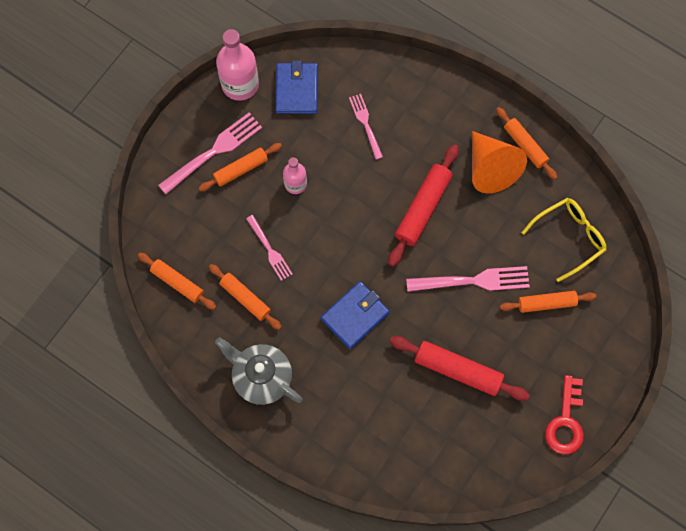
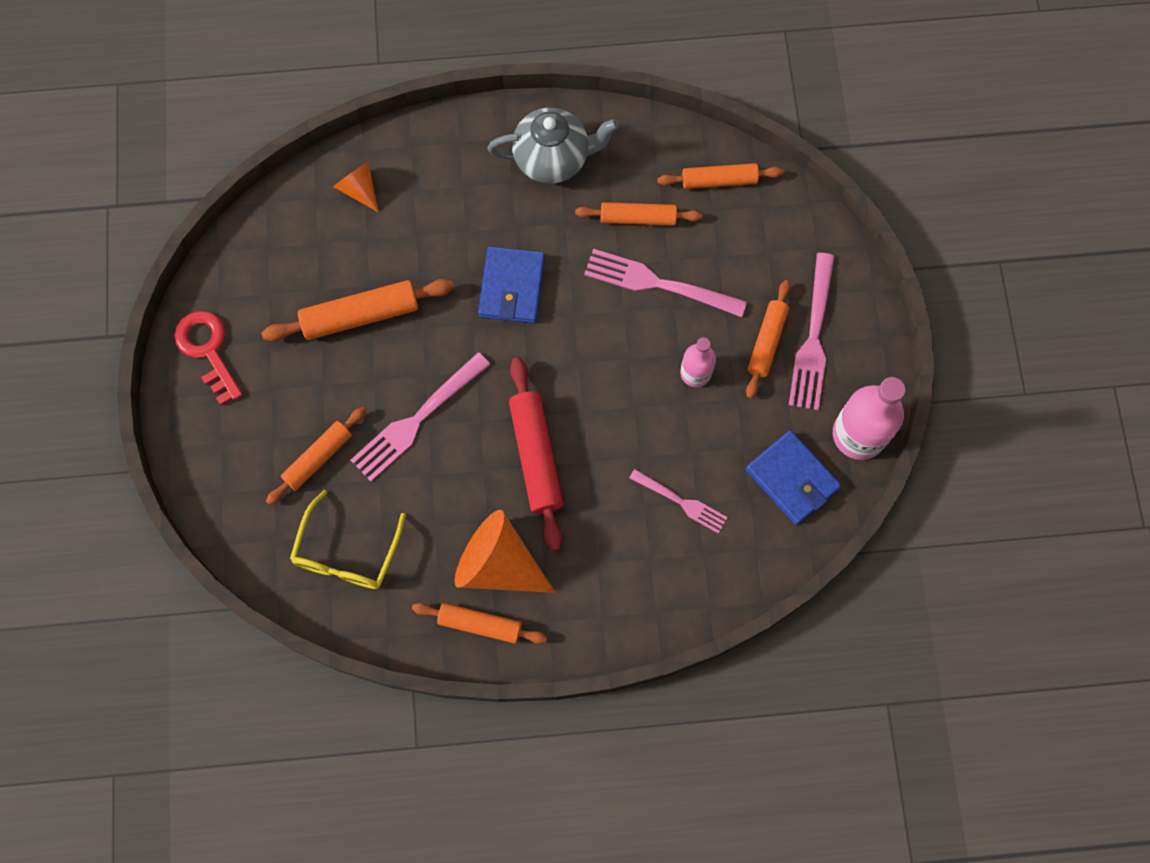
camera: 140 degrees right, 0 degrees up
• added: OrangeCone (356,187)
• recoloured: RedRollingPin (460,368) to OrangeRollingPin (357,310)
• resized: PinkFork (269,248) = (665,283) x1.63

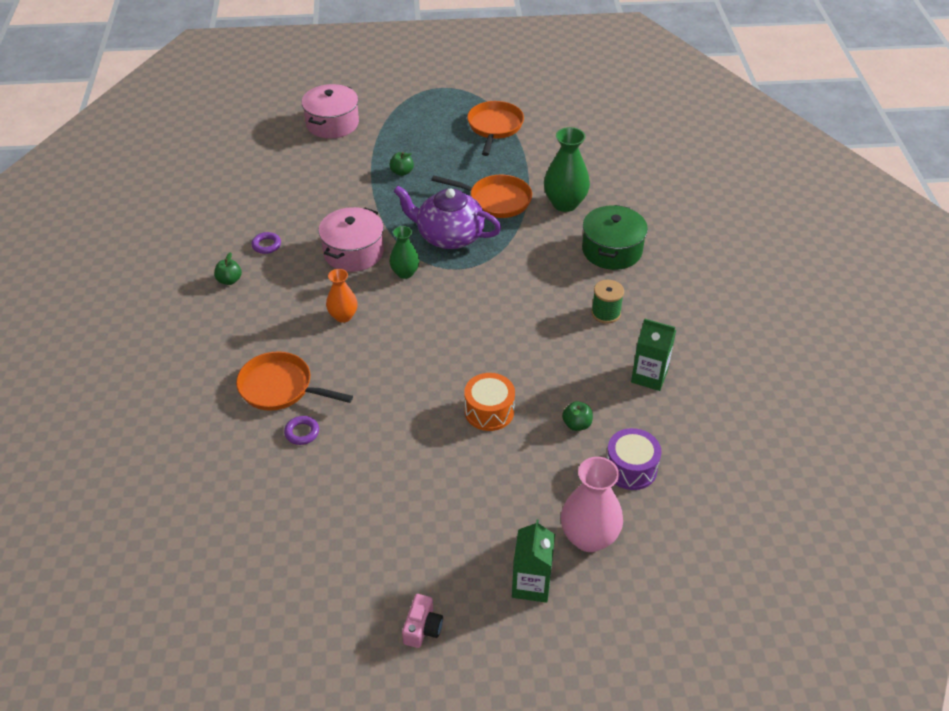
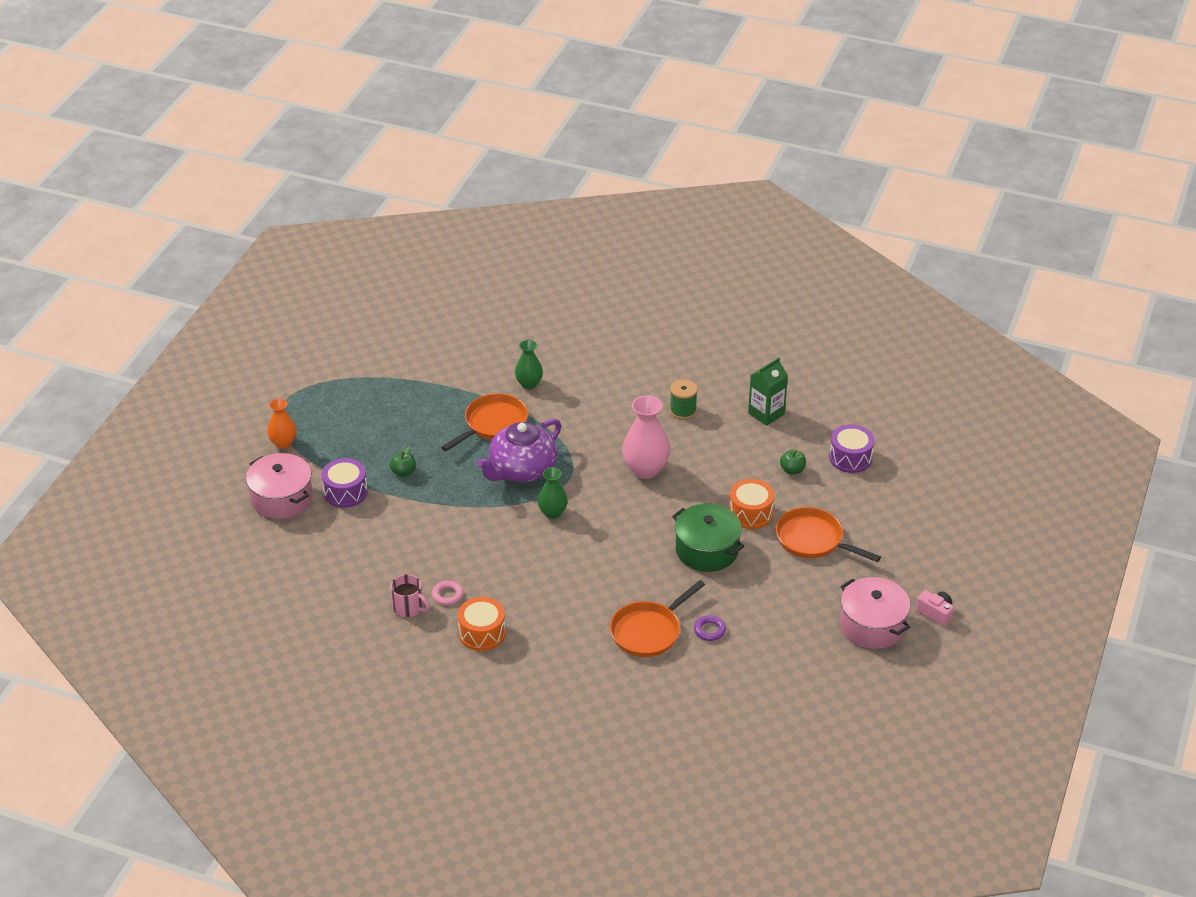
camera: 65 degrees left, 5 degrees down
• removed: GreenCarton (533,561)
• added: PurpleDrum (344,483)
• added: PinkMug (409,595)
• moved: PinkPot (351,239) to (875,613)
• moved: OrangeVase (342,296) to (282,423)
• moved: OrangePan (495,128) to (828,534)
• moved: PinkVase (592,504) to (646,437)
• moved: GreenPot (615,237) to (708,538)
• replaced: GreenApple (228,268) to OrangeDrum (482,624)
• recoloured: PurpleRing (266,243) to PinkRing (447,593)
• resized: GreenVase (567,169) = (529,364) x0.61

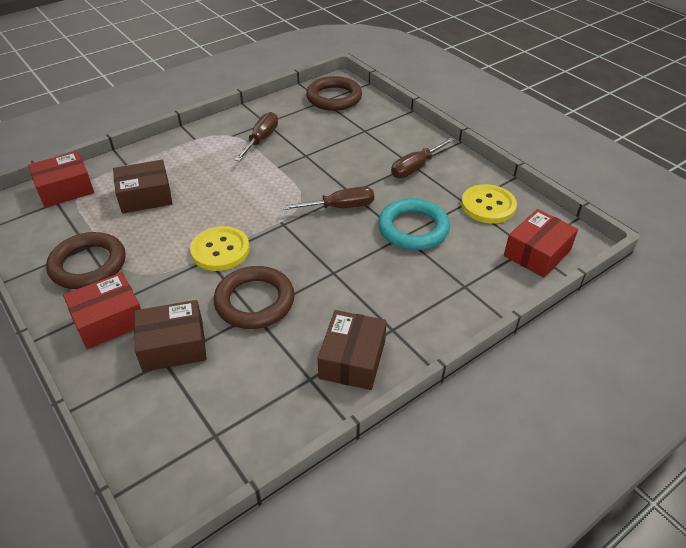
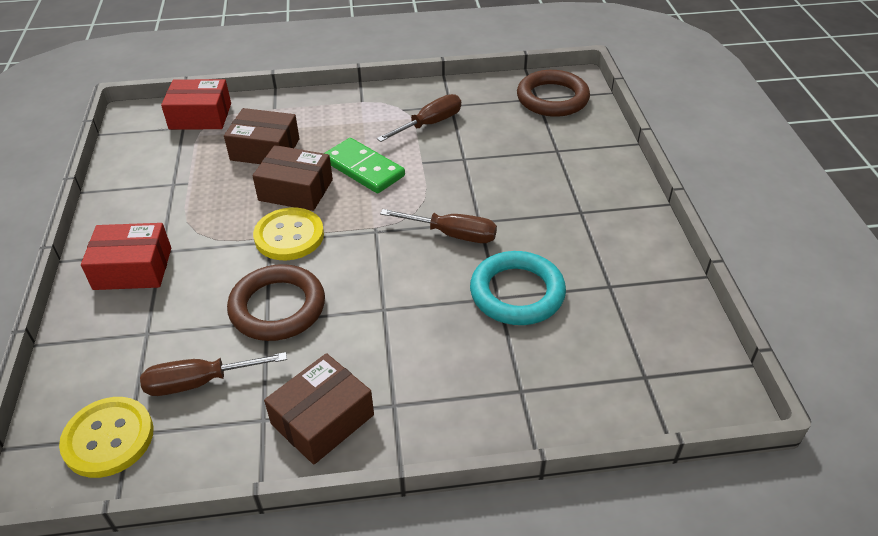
camera: 30 degrees right, 0 degrees up
• removed: BrownRing (86,260)
• removed: RedBox (541,243)
• added: GreenDomino (364,165)
• moved: BrownBox (170,336) to (293,178)
• moved: BrownScrewdriver (423,157) to (213,374)
• moved: YellowButton (489,203) to (106,437)

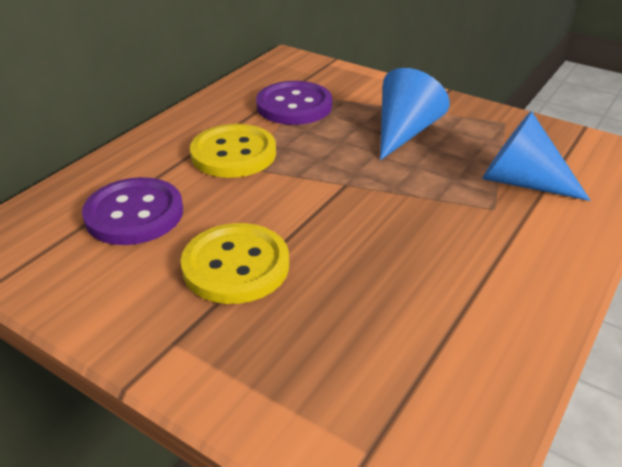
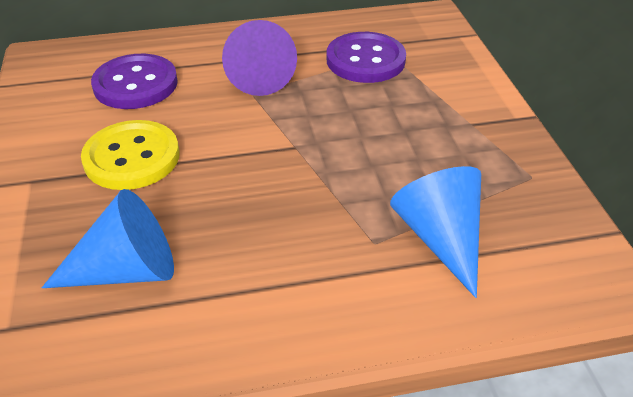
camera: 45 degrees right, 5 degrees up
• moved: BlueCone (415,114) to (108,238)
• replaced: YellowButton (233,151) to PurpleCone (259,58)

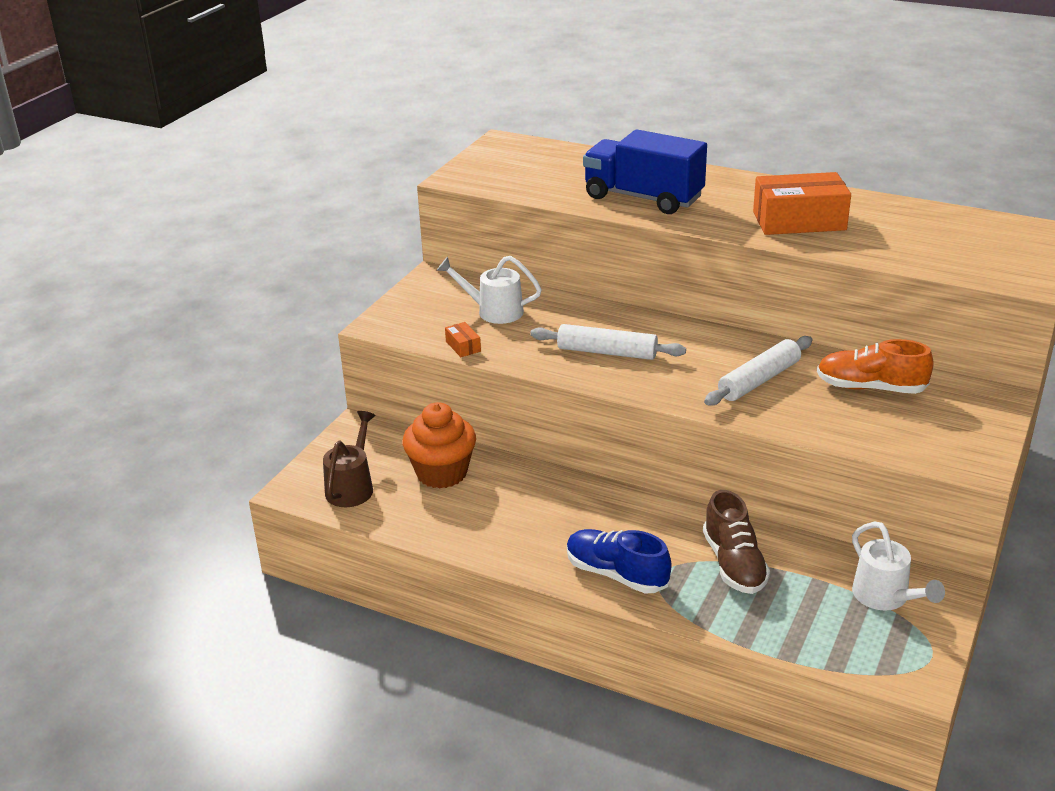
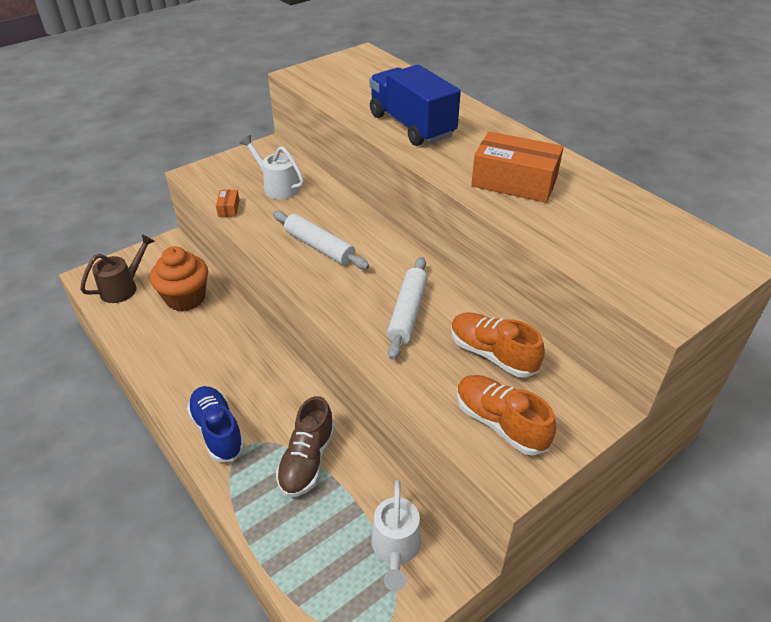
camera: 25 degrees right, 10 degrees up
• added: OrangeShoe (506,415)
• turned: WhiteRollingPin (758,371) = (407,308) 60 degrees counterclockwise

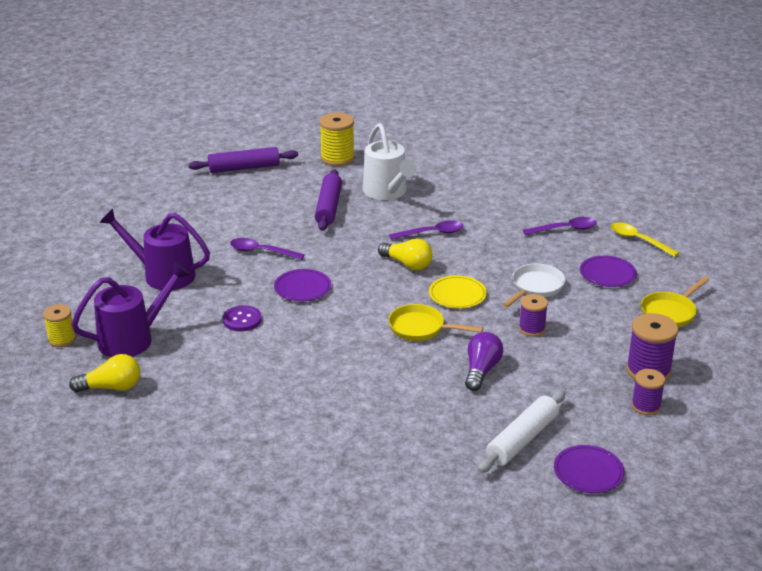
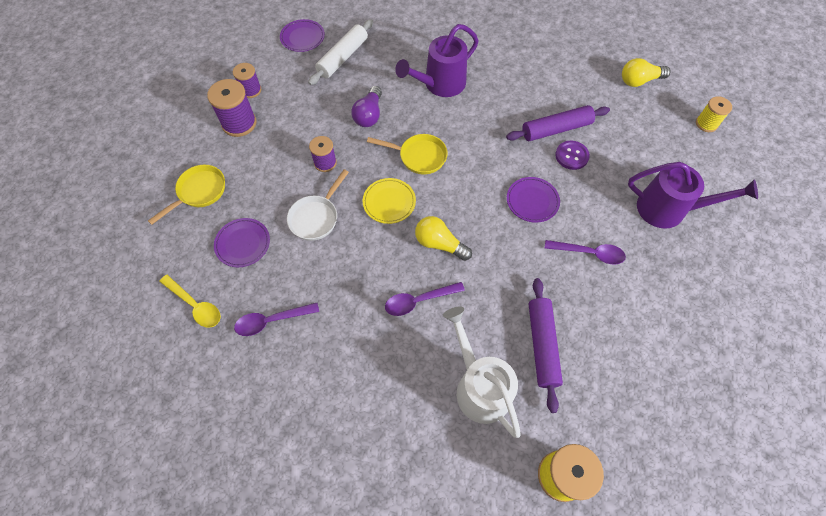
camera: 175 degrees right, 30 degrees up
• moved: PurpleWateringCan (131,309) to (437,60)
• moved: PurpleRollingPin (243,160) to (558,123)

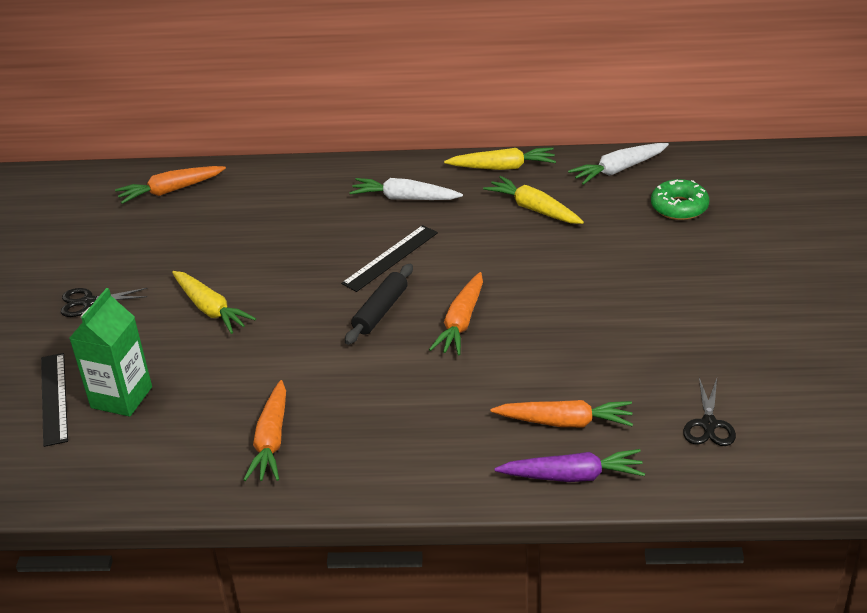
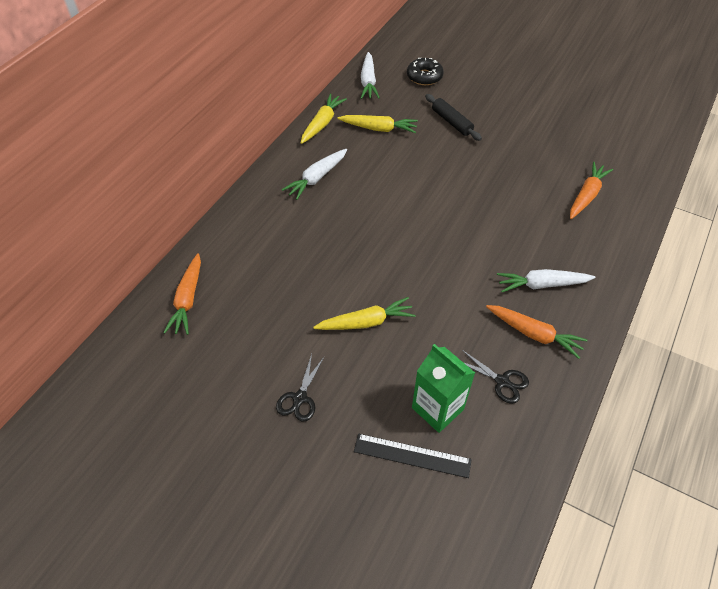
camera: 65 degrees left, 15 degrees up
• removed: BlackRuler (389,258)
• removed: OrangeCarrot (456,313)
• removed: PurpleCarrot (570,465)
• added: WhiteCarrot (546,280)
• moved: BlackRollingPin (379,304) to (453,117)
• moved: BlackScissors (709,412) to (495,377)
• recoloured: GreenDonut (680,199) to BlackDonut (425,71)
• turned: YellowCarrot (533,200) = (377,124) 150 degrees counterclockwise

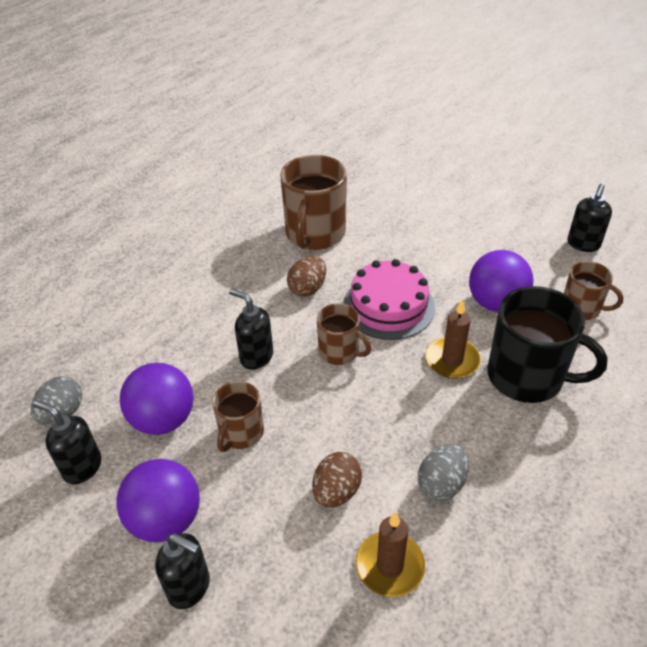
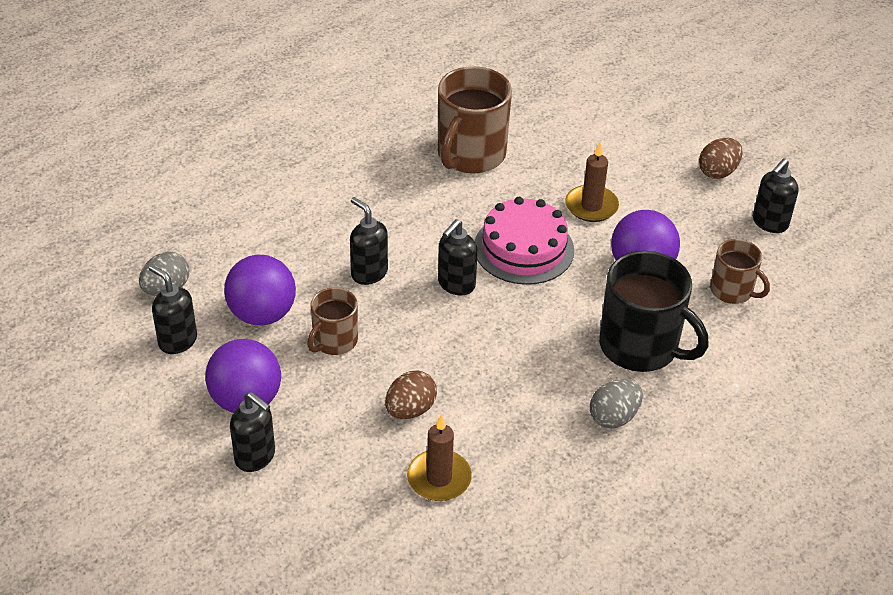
camera: 10 degrees right, 0 degrees up
• moved: BrownEgg (306,276) to (721,158)
• moved: GreyEgg (443,472) to (616,404)
• moved: BrownCandle (453,339) to (592,182)
• replaced: BrownMug (344,334) to BlackSoapDispenser (458,257)

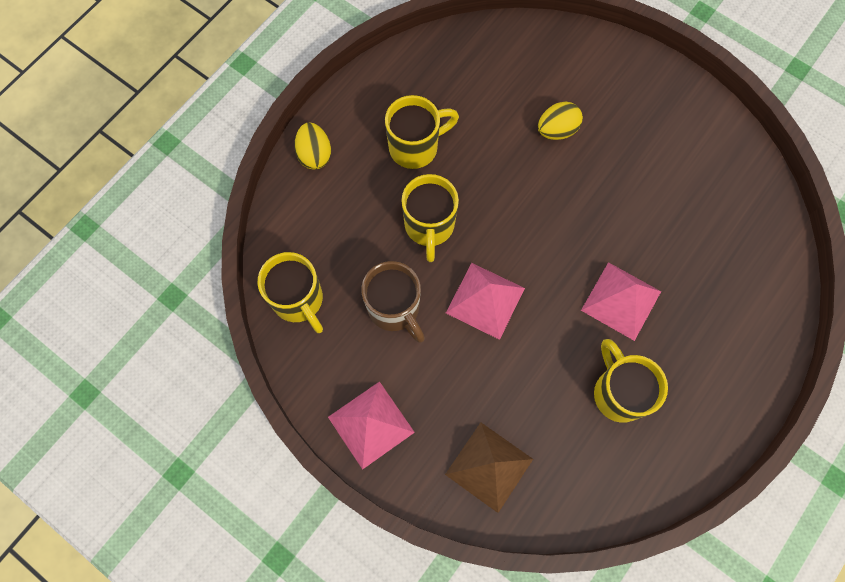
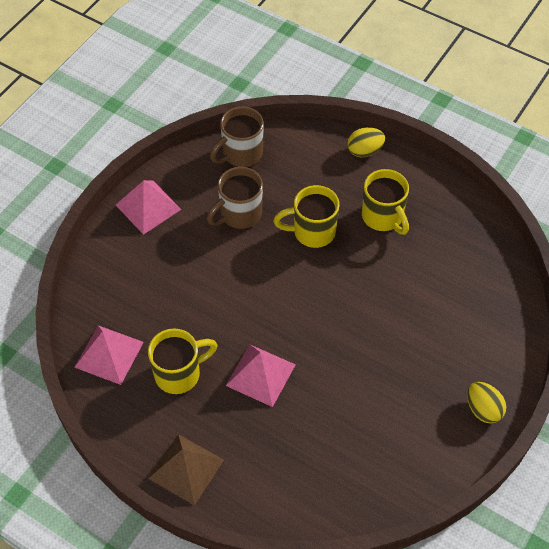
camera: 85 degrees right, 15 degrees down
• moved: BrownPyramid (489,467) to (186,470)
• moved: PinkPyramid (485,301) to (109,355)
• moved: YellowEgg (560,121) to (486,402)
• recoloured: YellowMug (290,292) to BrownMug (237,137)

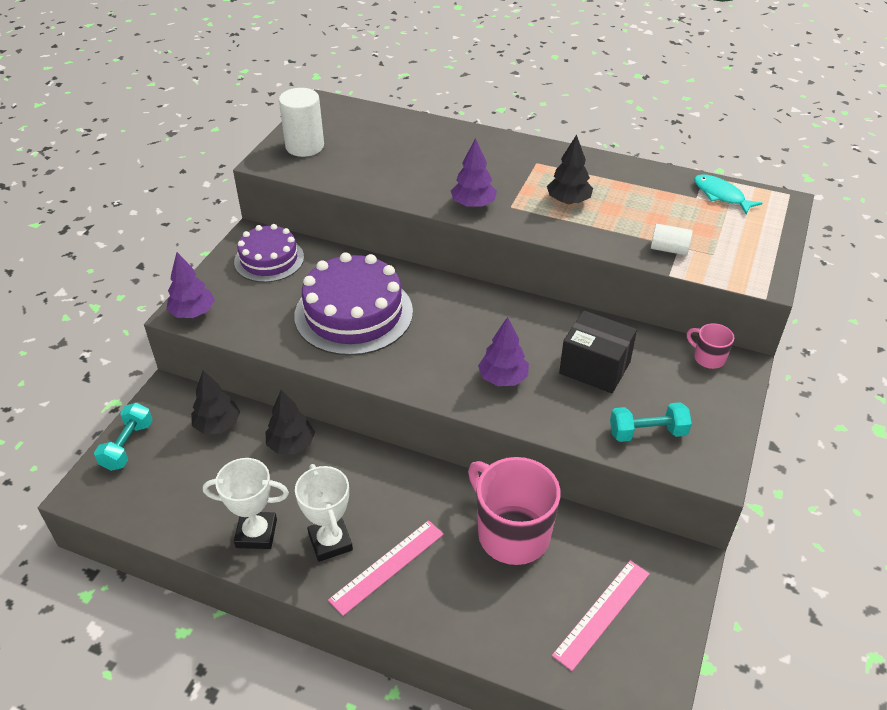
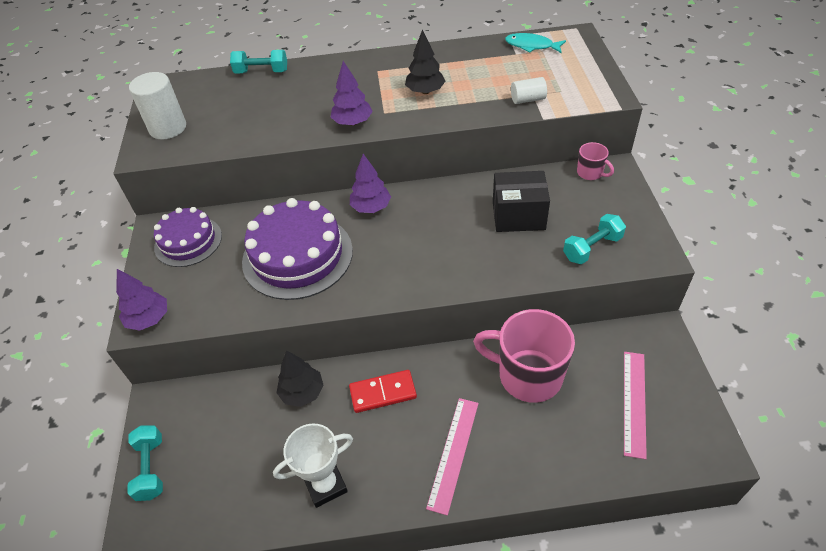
camera: 25 degrees left, 5 degrees up
• removed: BlackTree (215,402)
• removed: WhiteTrophy (324,513)
• added: TurquoiseDumbbell (258,62)
• added: RedDomino (383,391)
• moved: PurpleTree (503,351) to (370,183)
• turned: PinkMug (710,346) = (595,161) 150 degrees counterclockwise

